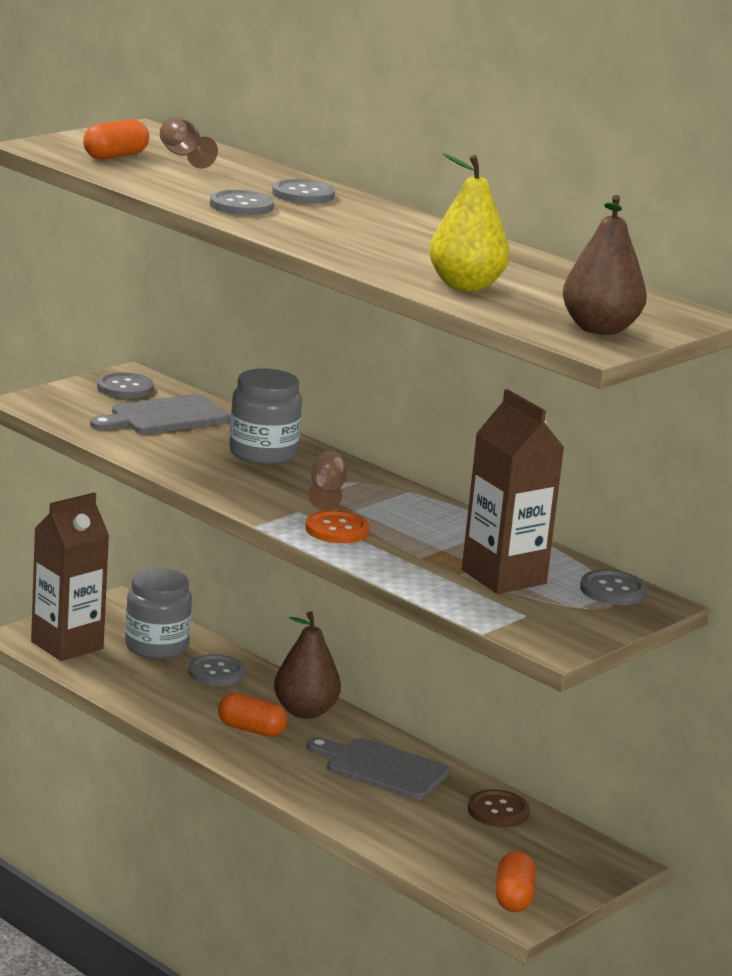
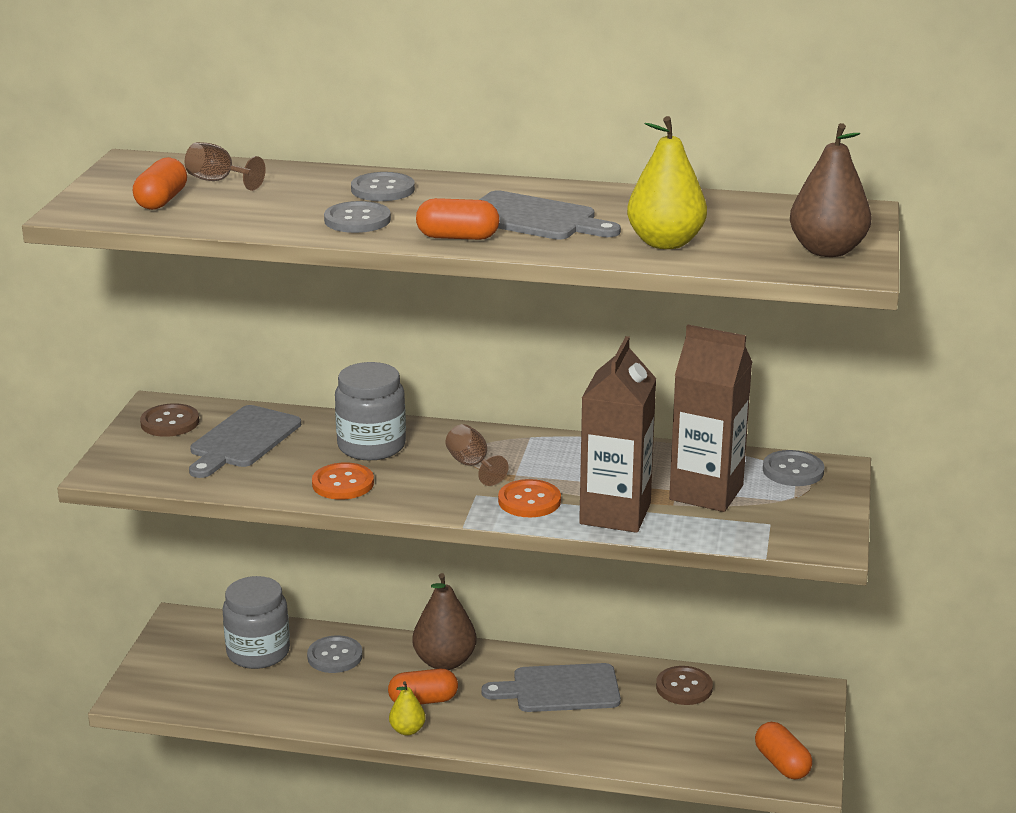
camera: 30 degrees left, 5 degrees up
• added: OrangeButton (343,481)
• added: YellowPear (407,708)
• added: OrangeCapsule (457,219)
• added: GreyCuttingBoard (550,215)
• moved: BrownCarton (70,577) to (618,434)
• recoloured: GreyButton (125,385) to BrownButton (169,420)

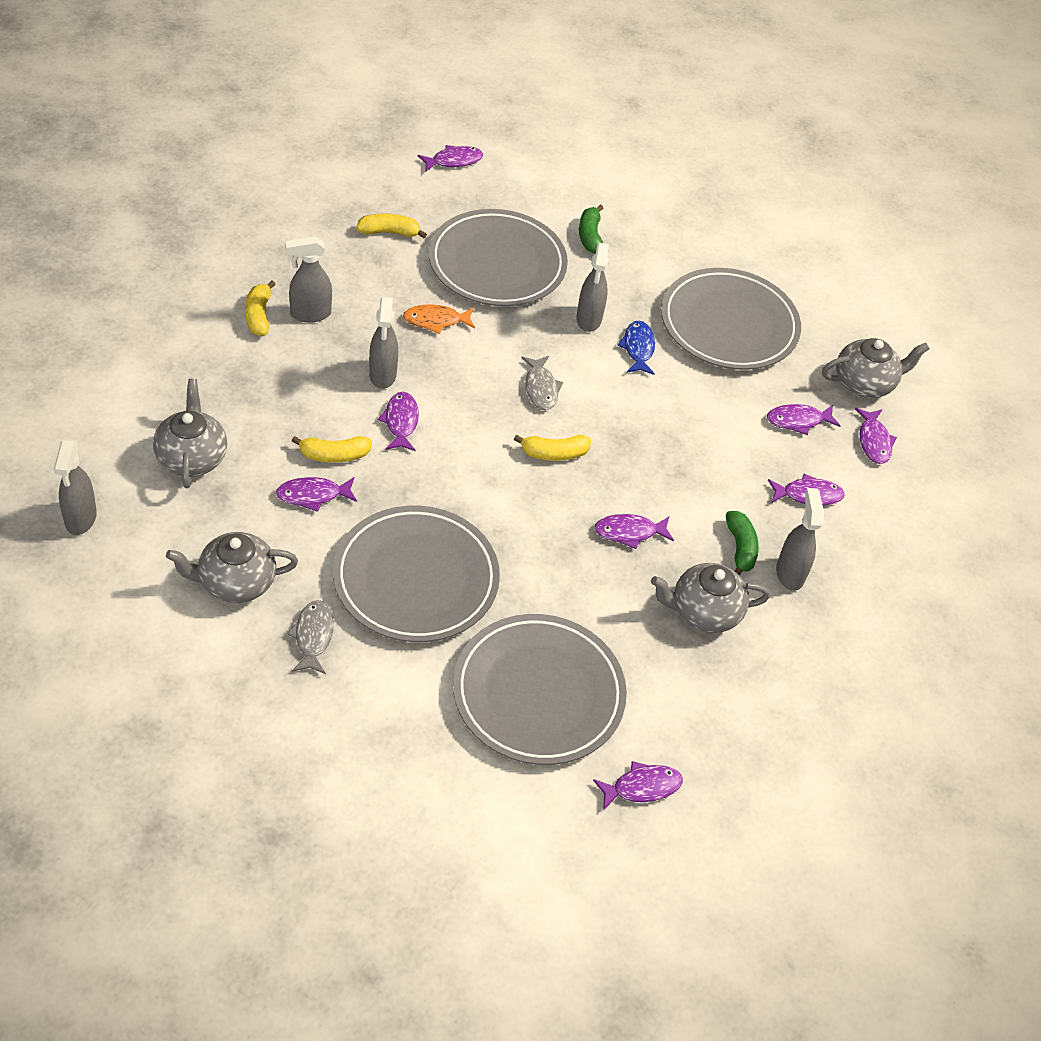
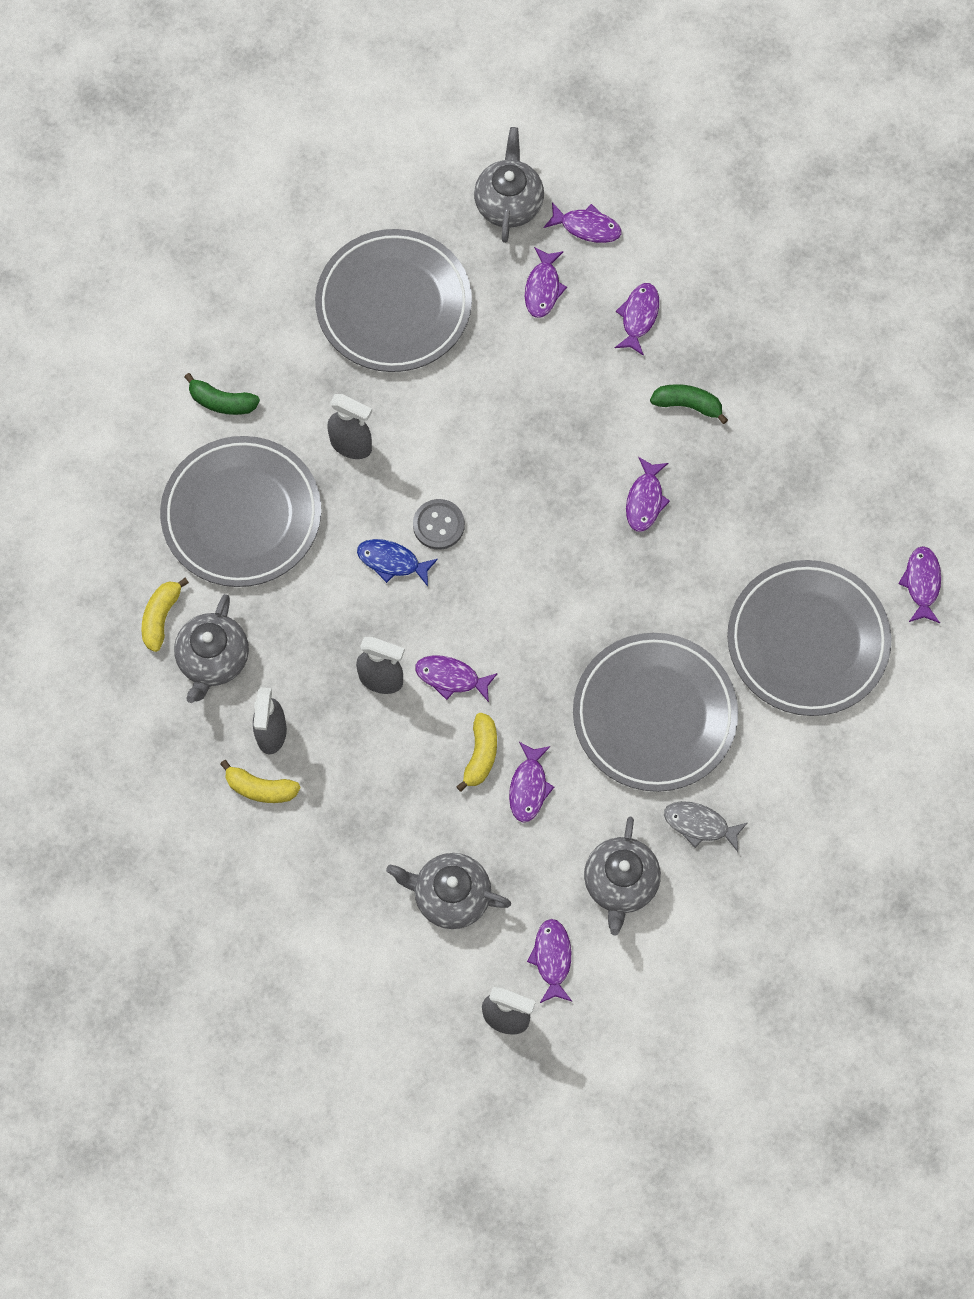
camera: 65 degrees left, 20 degrees up
• removed: OrangeFish (439,319)
• removed: YellowBanana (552,448)
• removed: GreySprayBottle (800,539)
• moved: PurpleFish (450,158) to (549,961)
• moved: BlueFish (636,348) to (397,562)
• moved: GreyTeapot (710,598) to (211,648)
• replaced: GreyFish (542,383) to GreyButton (439,524)

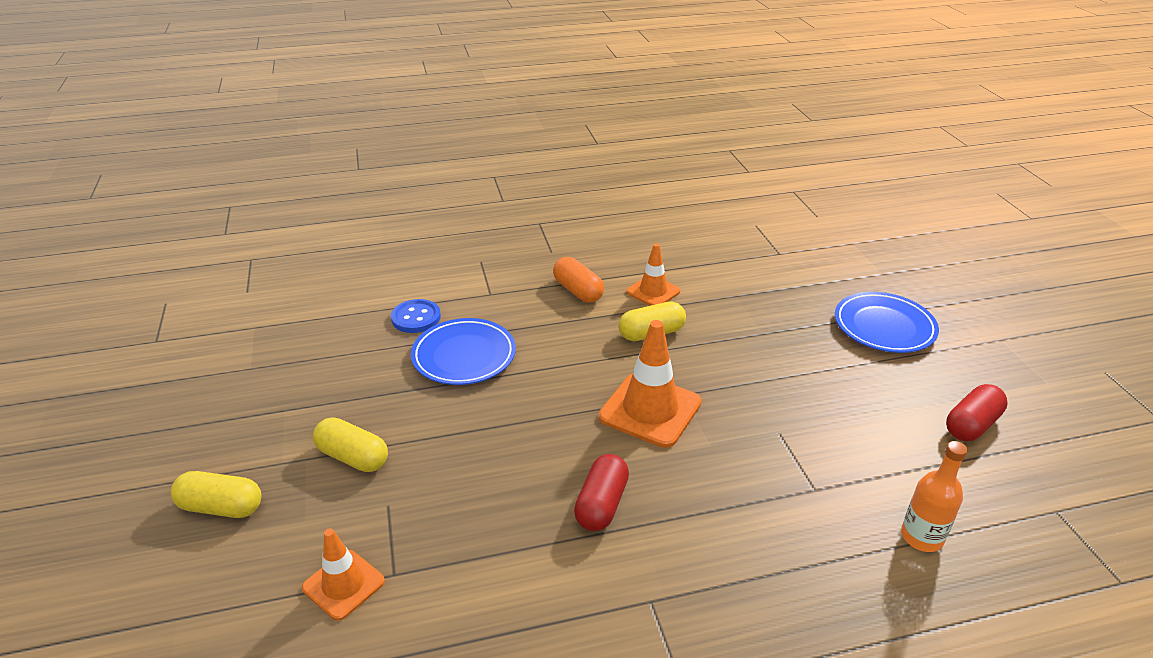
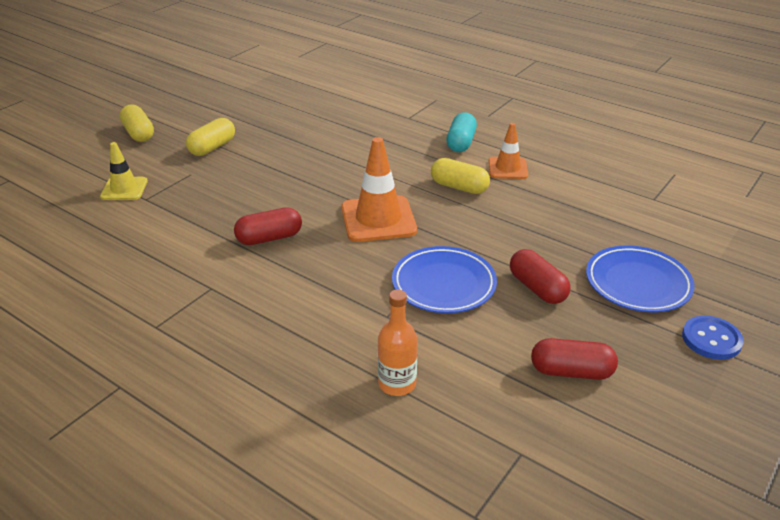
camera: 50 degrees right, 0 degrees up
• added: RedCapsule (540,276)
• moved: BlueButton (416,316) to (713,338)
• moved: BluePlate (463,351) to (444,279)
• recoloured: OrangeTrafficCone (343,574) to YellowTrafficCone (124,171)
• recoloured: OrangeCapsule (578,280) to TurquoiseCapsule (461,132)
• turned: YellowCapsule (350,444) = (210,137) 45 degrees clockwise

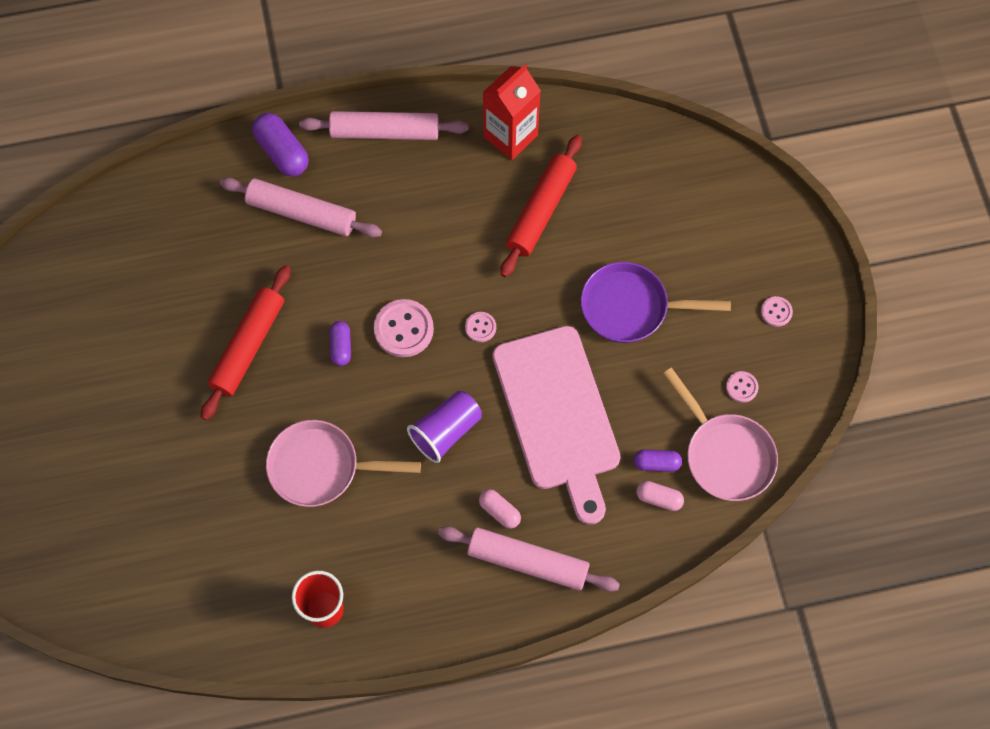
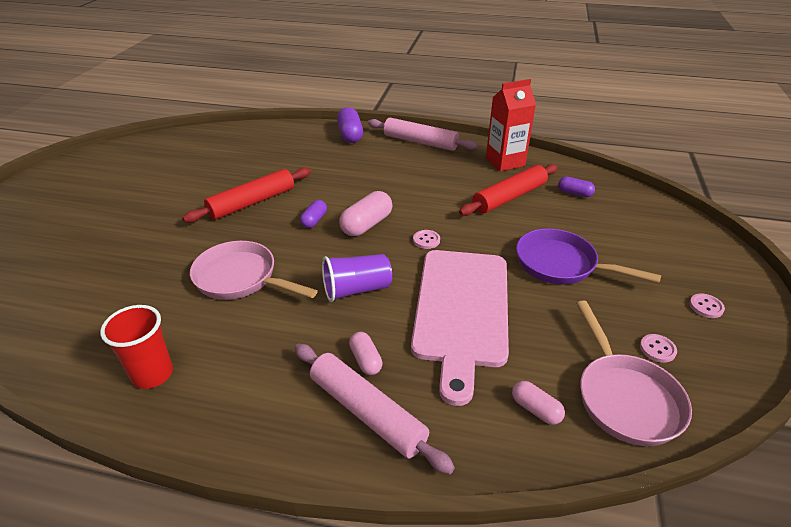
camera: 25 degrees right, 30 degrees down
• removed: PinkRollingPin (301,207)
• moved: PurpleCapsule (658,460) to (576,187)
• replaced: PinkButton (404,328) to PinkCapsule (365,213)

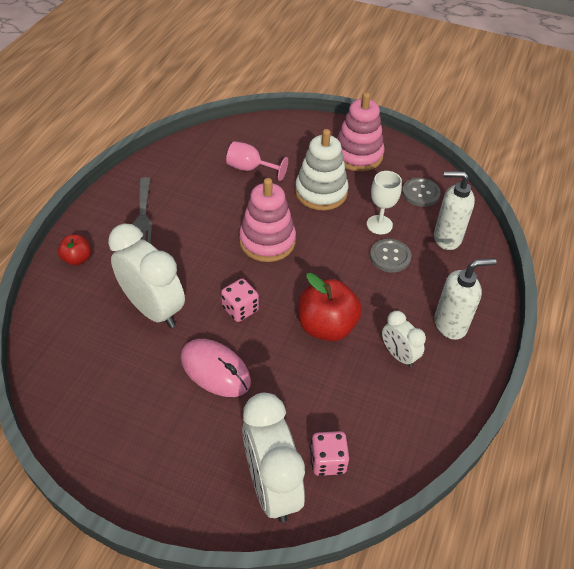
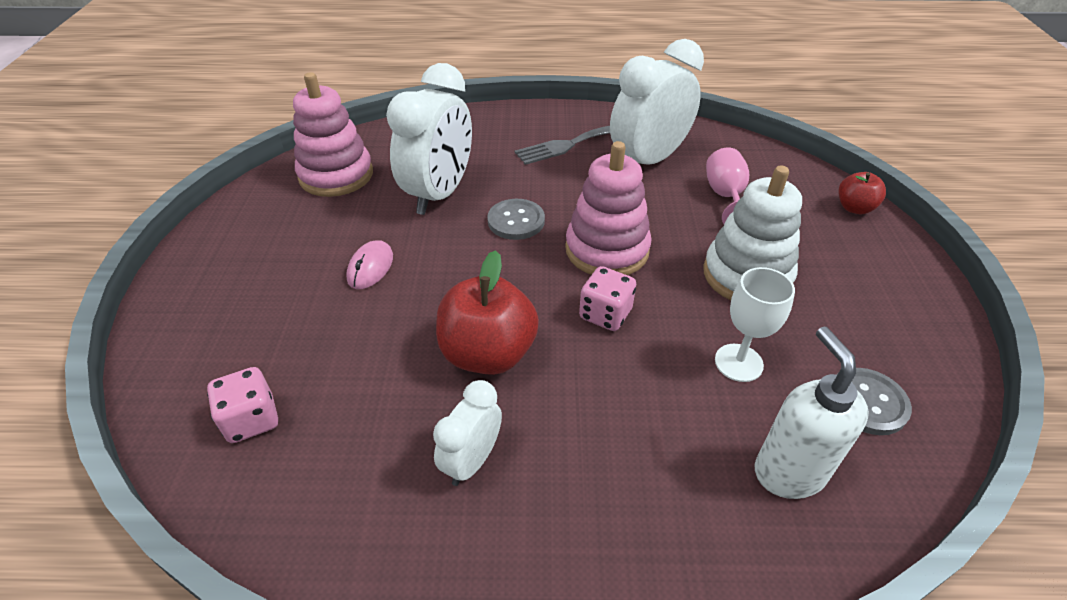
camera: 70 degrees right, 5 degrees down
• removed: WhiteSoapDispenser (465,299)
• moved: RedApple (74,250) to (862,193)
• moved: PinkDice (240,300) to (607,298)
• moved: WhiteClock (273,457) to (657,102)
• moved: PinkStackingToy (360,131) to (333,134)
• moved: GreyButton (390,256) to (516,219)
• resized: PinkMouse (216,368) = (369,264) x0.61

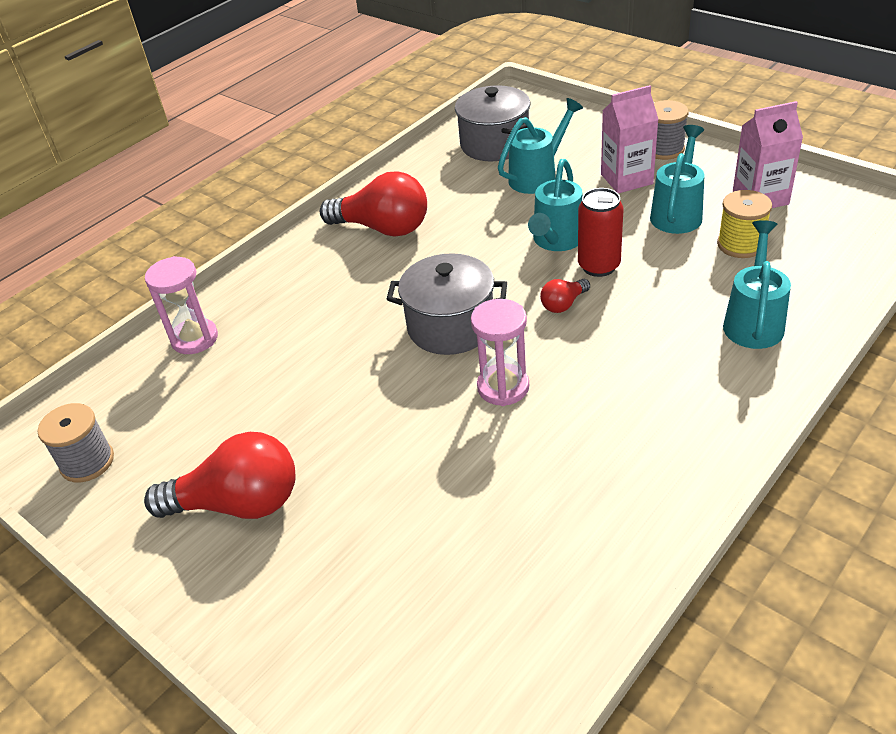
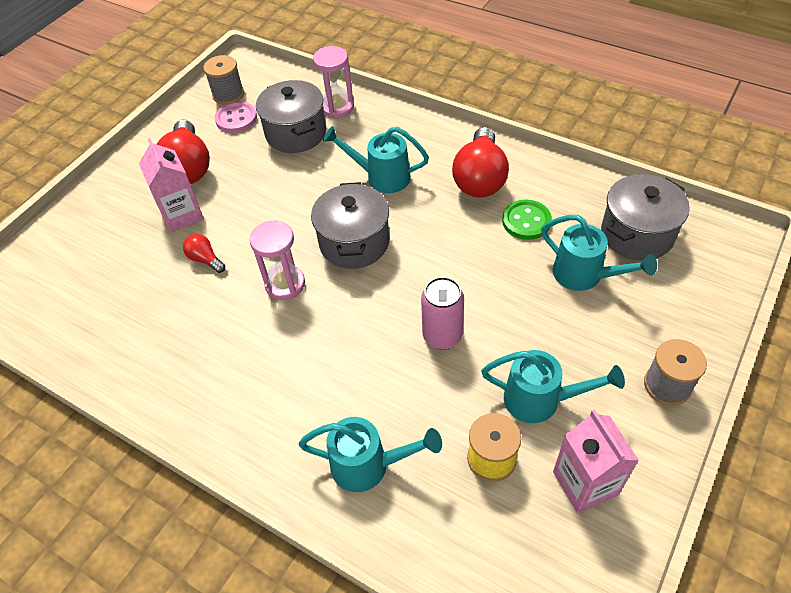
camera: 80 degrees right, 10 degrees up
• added: PinkButton (236,117)
• added: GreyPot (291,116)
• added: GreenButton (527,220)
• moved: TurquoiseWateringCan (555,205) to (376,159)
• moved: RedLightBulb (565,296) to (204,253)
• moved: PinkCarton (630,139) to (171,185)
• recoloured: RedCan (600,232) to PinkCan (442,313)

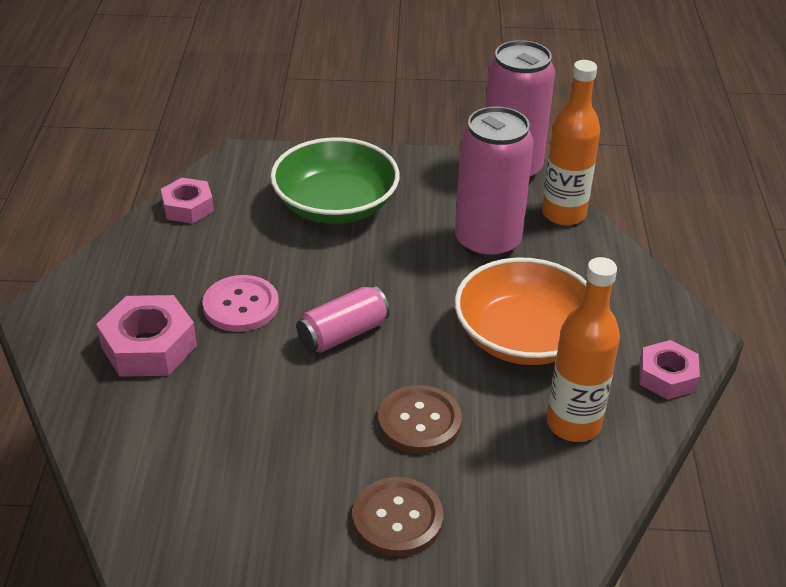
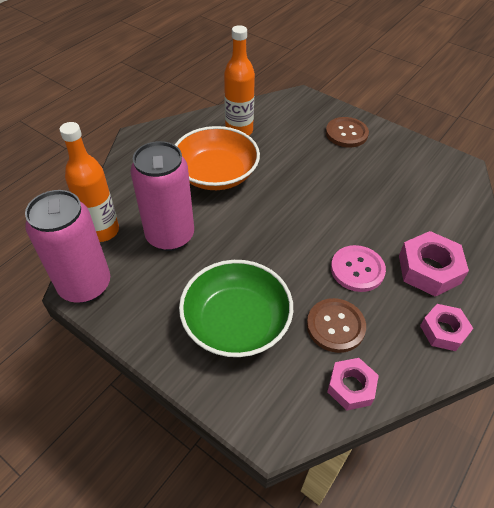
camera: 145 degrees left, 10 degrees up
• removed: PinkCan (343,319)
• moved: BrownButton (420,419) to (336,325)
• moved: PinkNut (669,370) to (446,327)

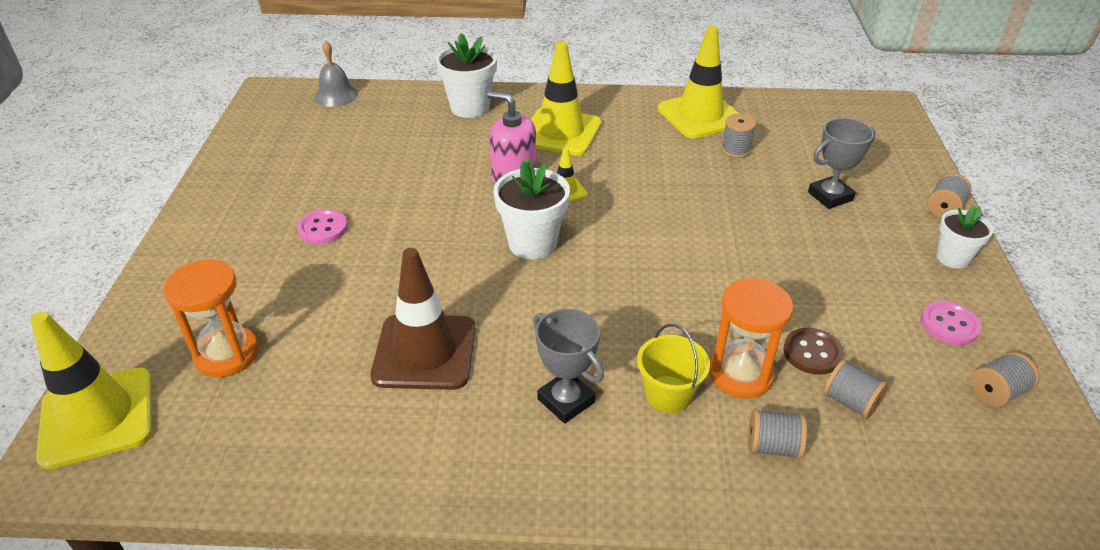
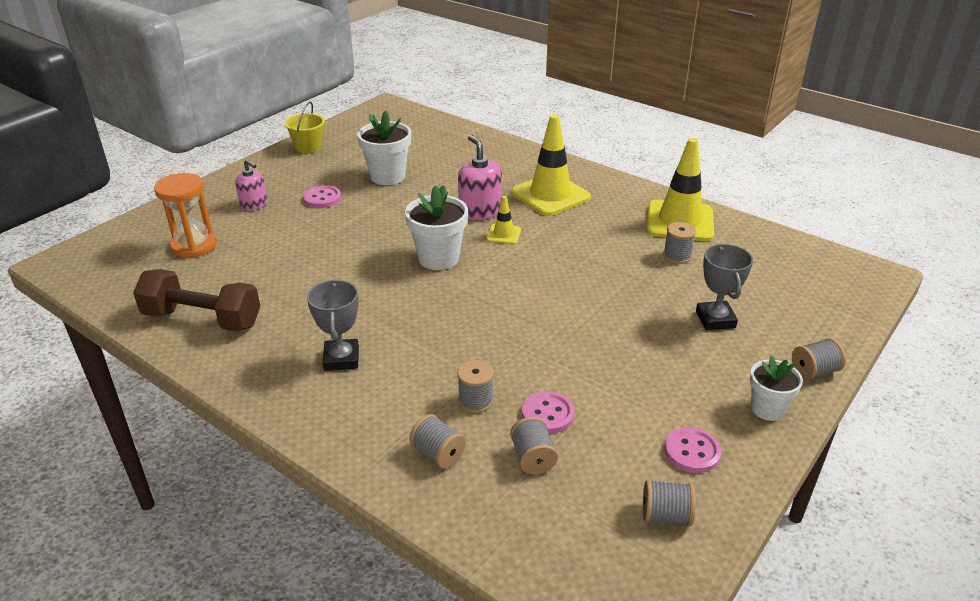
camera: 35 degrees right, 5 degrees down
• removed: YellowTrafficCone (91,390)
• removed: GreyBell (336,74)
• removed: BrownTrafficCone (423,319)
• added: BrownDumbbell (197,300)
• added: PinkSoapDispenser (251,185)
• moved: WhiteFlowerPot (466,75) to (384,148)
• moved: YellowBucket (673,368) to (304,127)
• replaced: OrangeHourglass (751,338) to GreySpool (475,386)
• recoloured: BrownButton (813,351) to PinkButton (548,413)
• turned: GreyTrophy (841,163) = (724,287) 75 degrees clockwise

